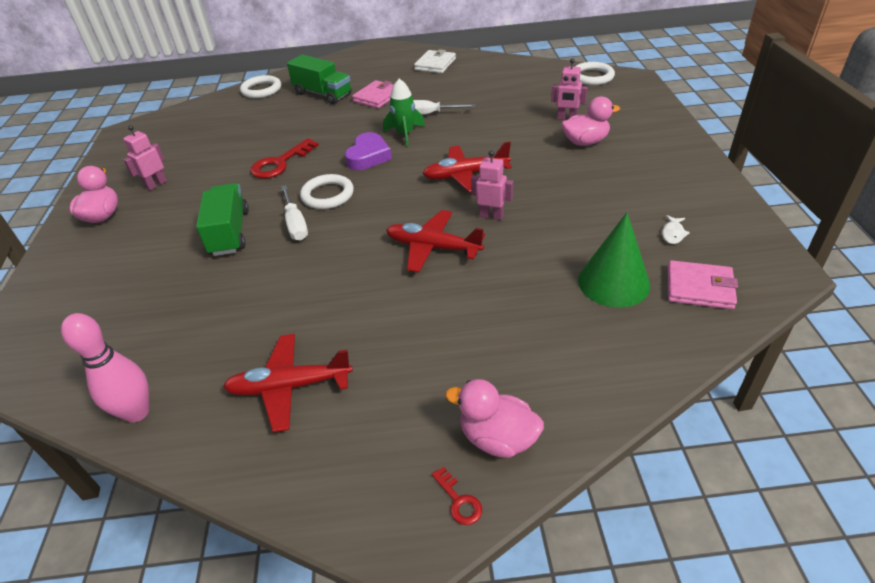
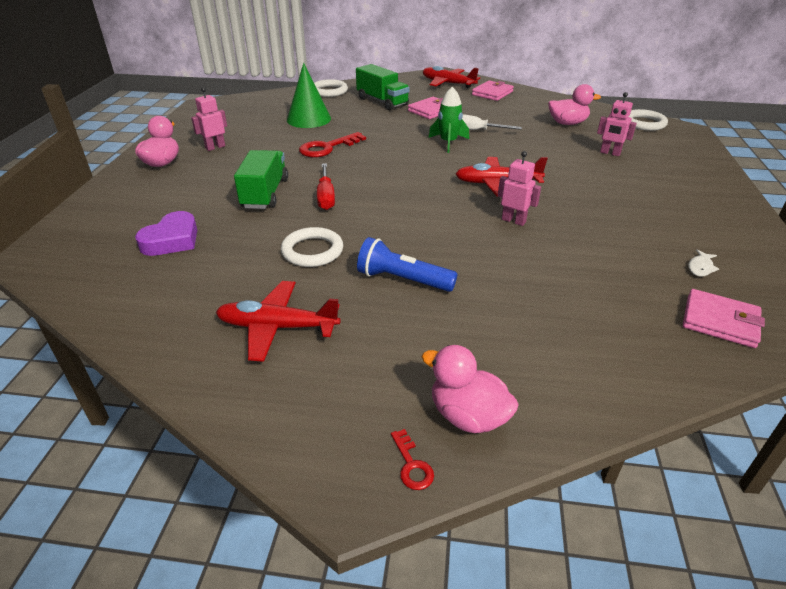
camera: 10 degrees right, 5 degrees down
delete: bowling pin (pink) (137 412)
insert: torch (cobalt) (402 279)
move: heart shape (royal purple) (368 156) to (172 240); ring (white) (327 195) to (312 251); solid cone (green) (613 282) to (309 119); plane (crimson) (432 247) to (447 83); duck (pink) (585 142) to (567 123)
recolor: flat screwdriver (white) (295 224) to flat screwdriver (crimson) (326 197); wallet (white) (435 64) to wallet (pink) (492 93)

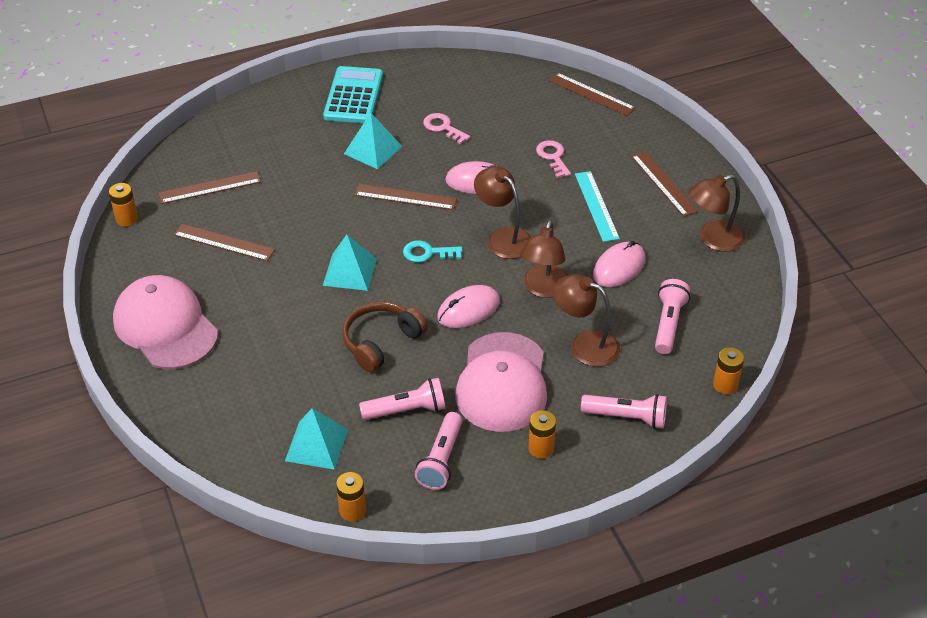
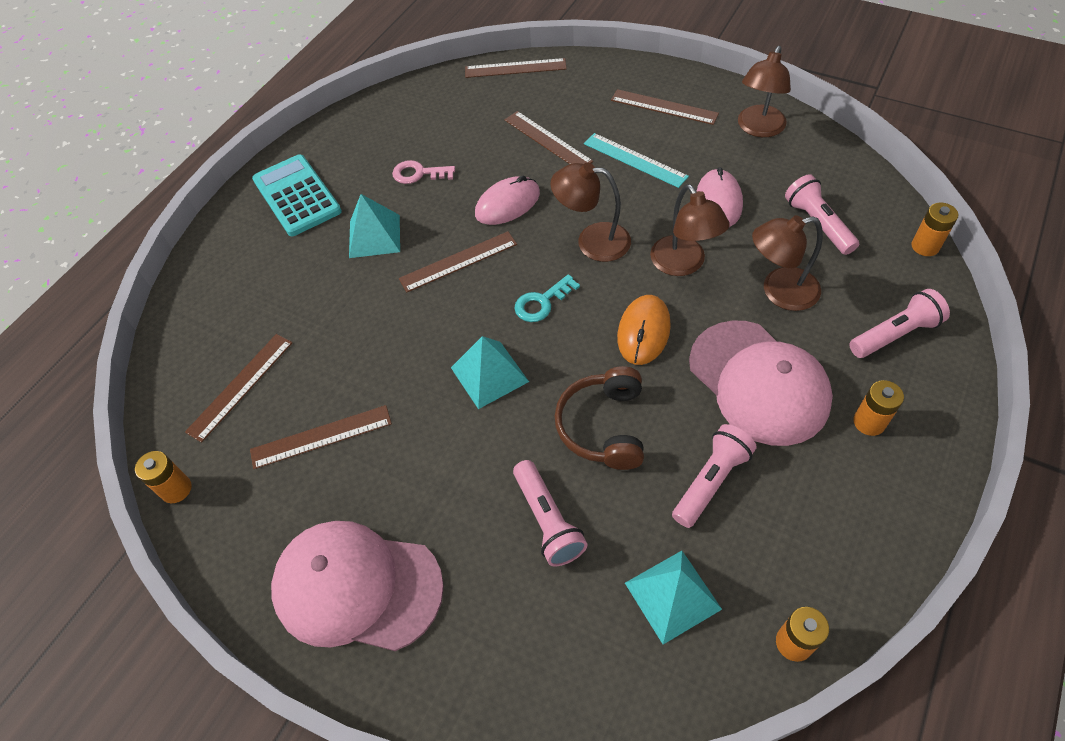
camera: 35 degrees left, 10 degrees up
move: torch (pink) (441 459) to (547 520)
replace: key (pink) (553 157) to measuring stick (dark brown) (547 140)
recolor: mouse (pink) (468 309) to mouse (orange-coloured) (643 332)

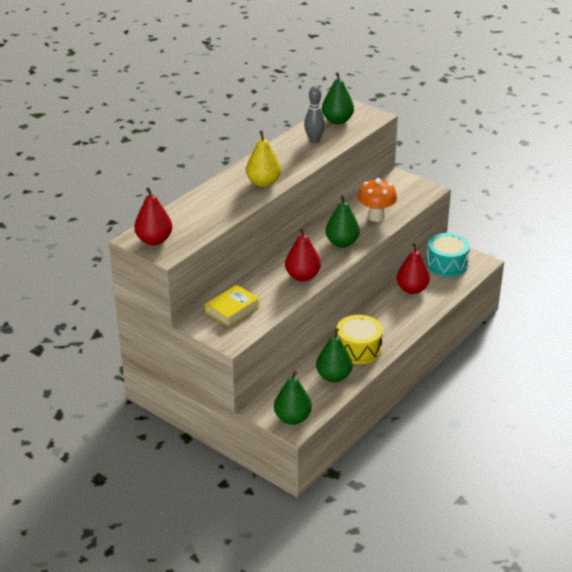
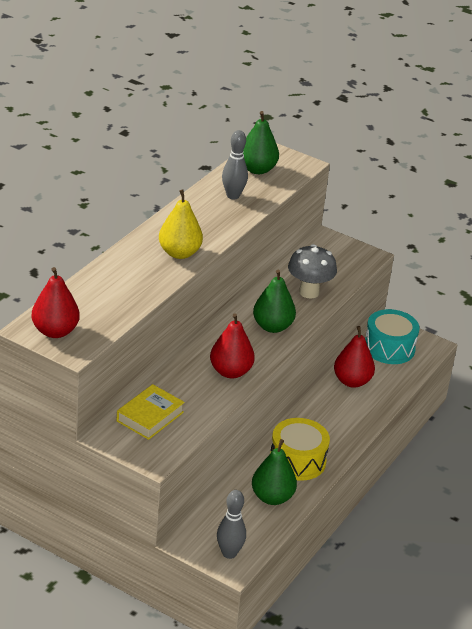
camera: 10 degrees left, 0 degrees up
replace: pear (green) (292 418) to bowling pin (ash-grey) (229 553)
recolor: mushroom (orange-coloured) (376 217) to mushroom (ash-grey) (309 292)

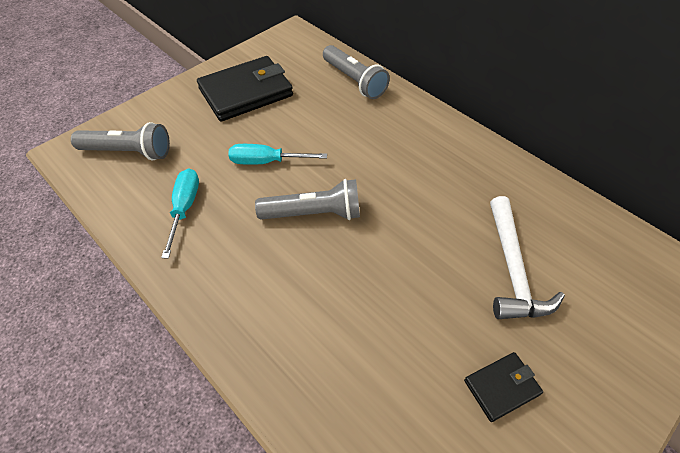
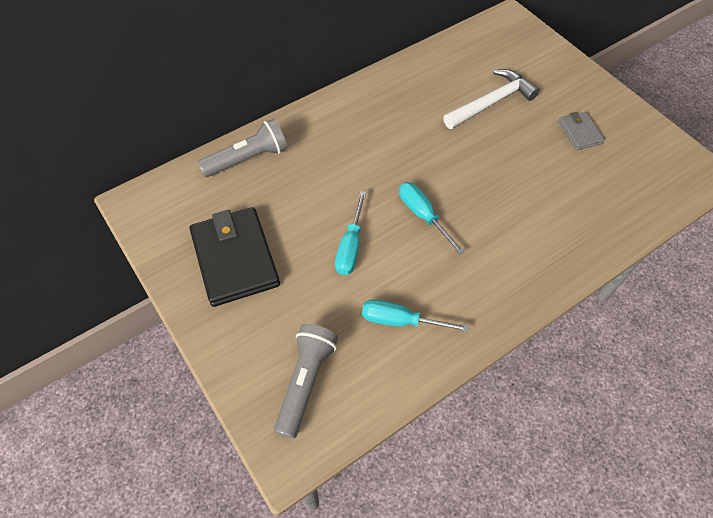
camera: 80 degrees left, 5 degrees up
replace: torch (ash-grey) (313 213) to flat screwdriver (turquoise) (422 215)
recolor: wallet (black) (501 387) to wallet (ash-grey) (580 132)
rotate: claw hammer (white) (512 269) = (491 102) 45 degrees counterclockwise

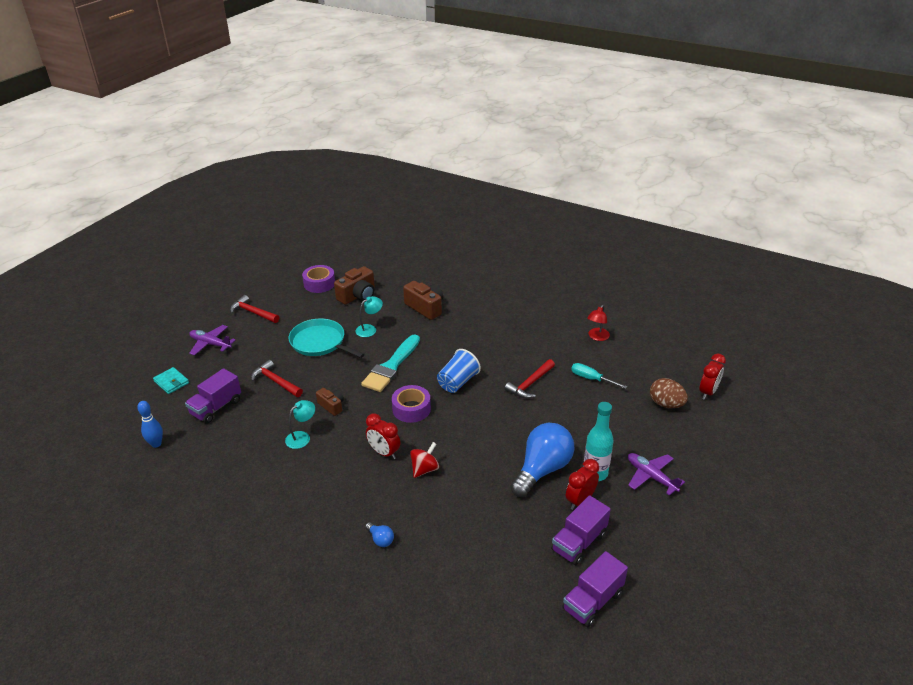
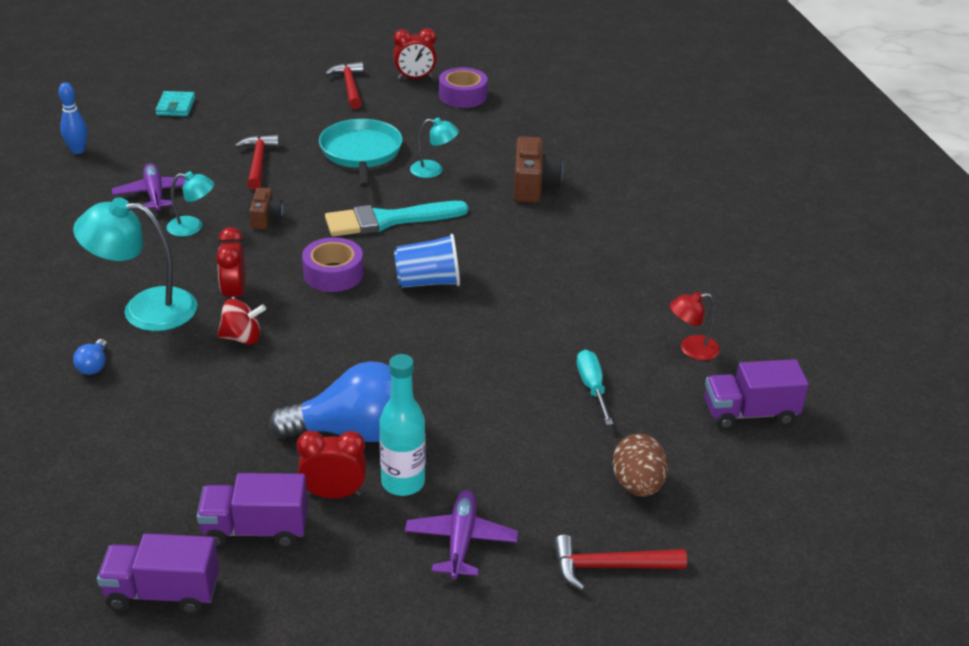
camera: 45 degrees right, 0 degrees up
delete: compact camera (dark brown) (358 296)
insert: desk lamp (turquoise) (144 309)
move: plane (royal purple) (210 344) to (155 194); clock (crimson) (708 392) to (415 78); claw hammer (crimson) (530 384) to (610 567); lorry (royal purple) (216 407) to (749 413)

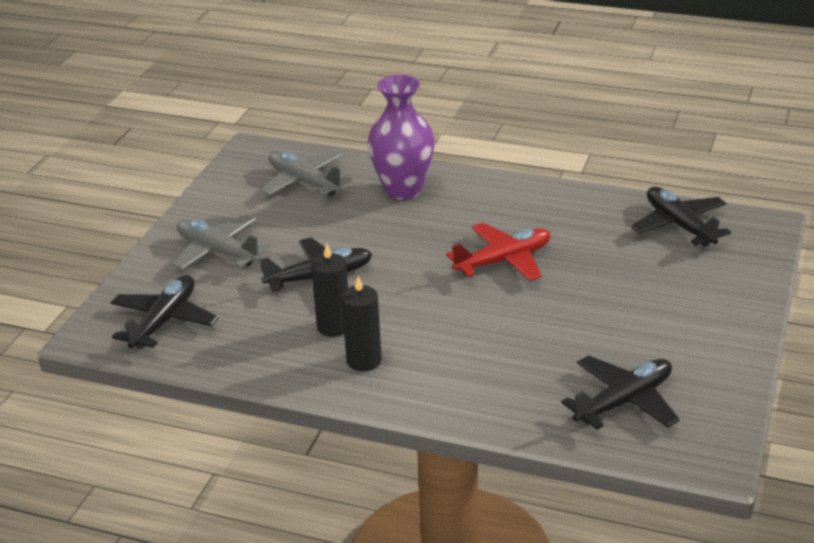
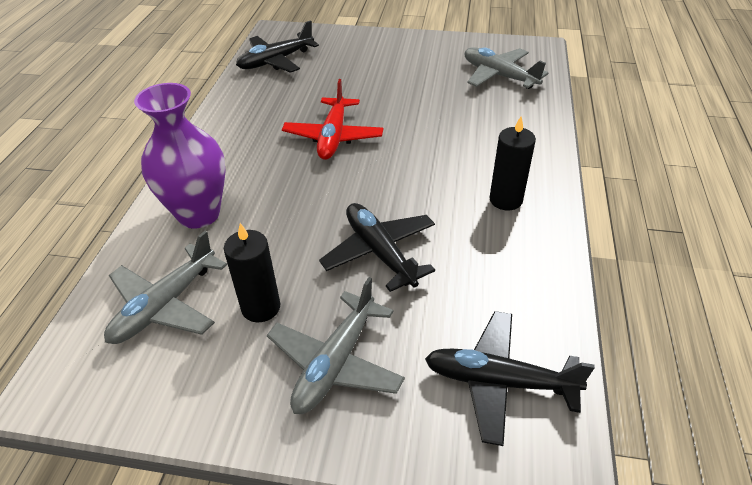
camera: 100 degrees left, 10 degrees up
move: pillar candle (black) (334 327) to (261 307)
recolor: plane (black) (624 401) to plane (ash-grey) (499 76)
rotate: plane (crimson) (503 261) = (333 137) 135 degrees counterclockwise

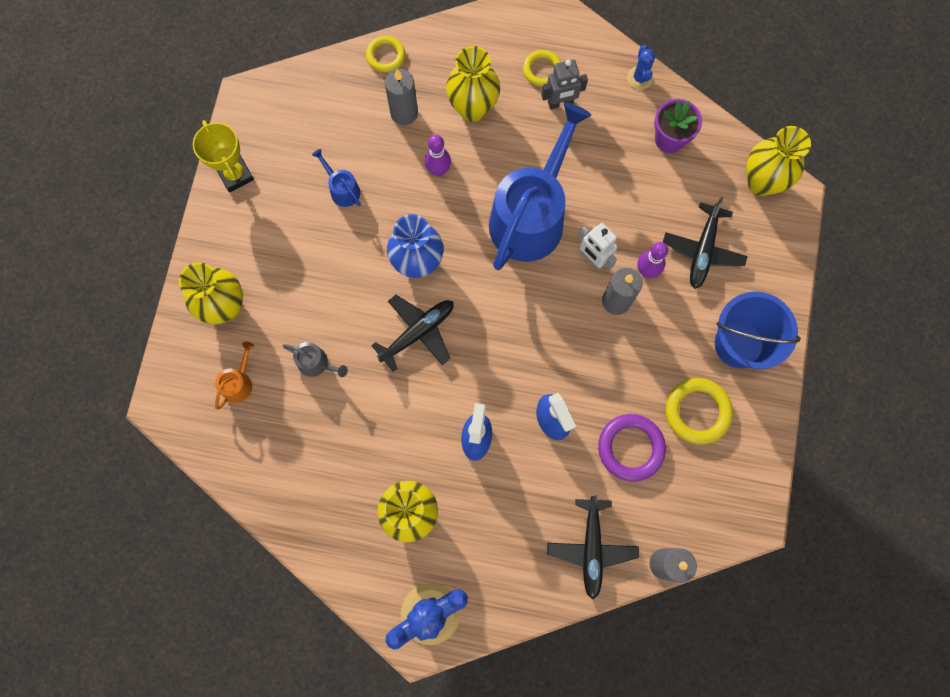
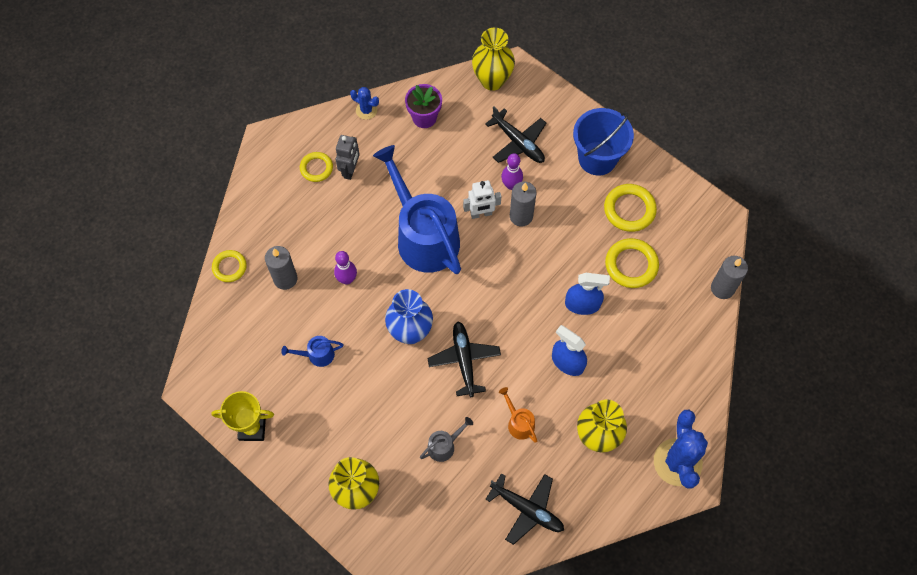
camera: 60 degrees left, 10 degrees down
delete: vase (golden) (473 108)
move: plane (black) (591 548) to (527 509); watering pot (orange-coloured) (239 383) to (519 423)
recolor: ring (royal purple) (630 448) to ring (golden) (631 265)

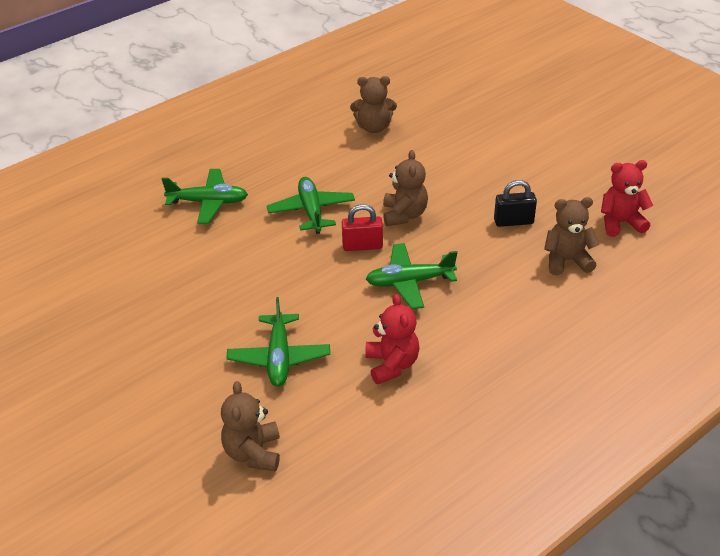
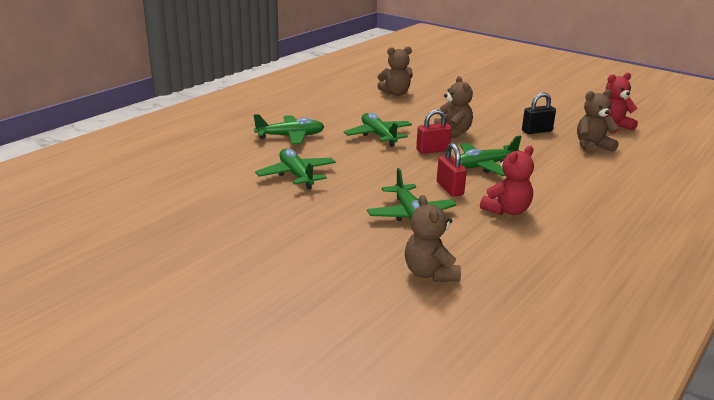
camera: 15 degrees left, 15 degrees down
insert: plane (green) (296 175); small lock (crimson) (450 189)
rotate: teddy bear (crimson) (392 365) = (507 211) 75 degrees clockwise

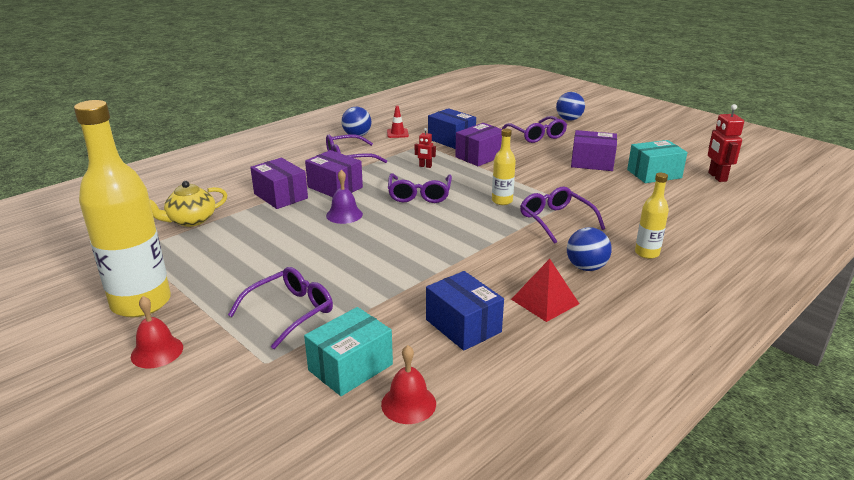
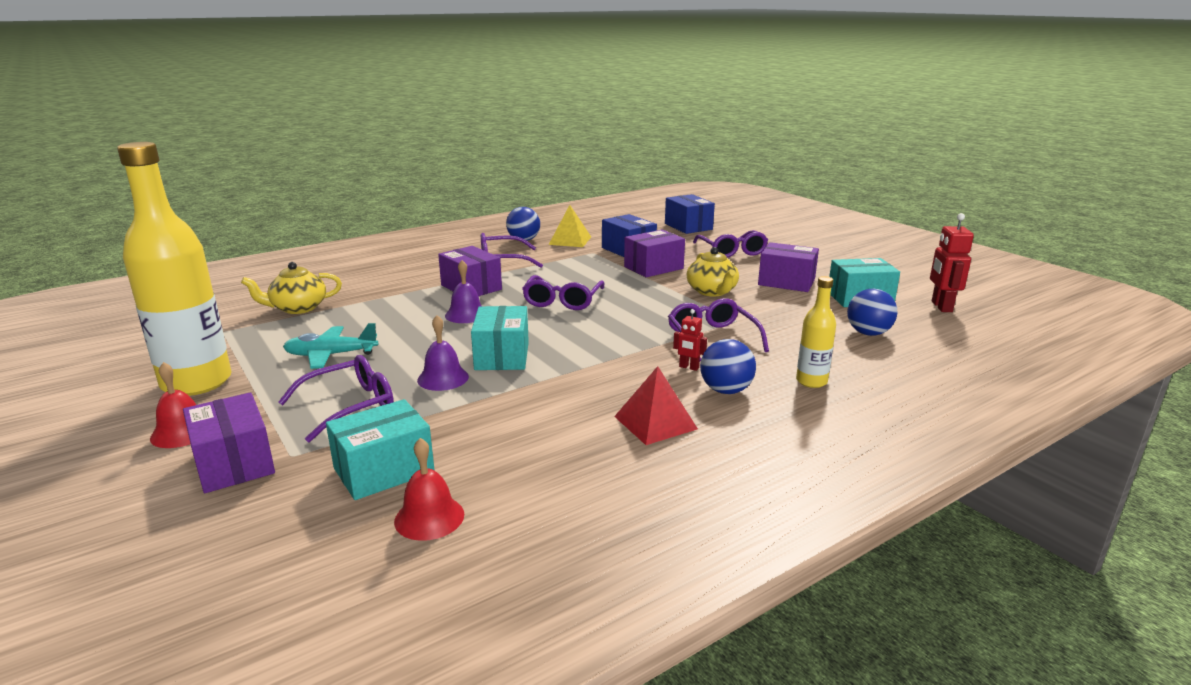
camera: 10 degrees right, 5 degrees down
delete: flask (golden) (502 201)
insert: plane (turquoise) (331 355); school bell (royal purple) (443 378); parcel (turquoise) (502 356); tea pot (golden) (712 291)
move: parcel (royal purple) (280 196) to (234 463); parcel (cobalt) (463 326) to (688 226); robot figure (crimson) (425 166) to (689 367); ball (cobalt) (569 119) to (868 333)
replace: road cone (crimson) (397 133) to solid pyramid (golden) (570 240)

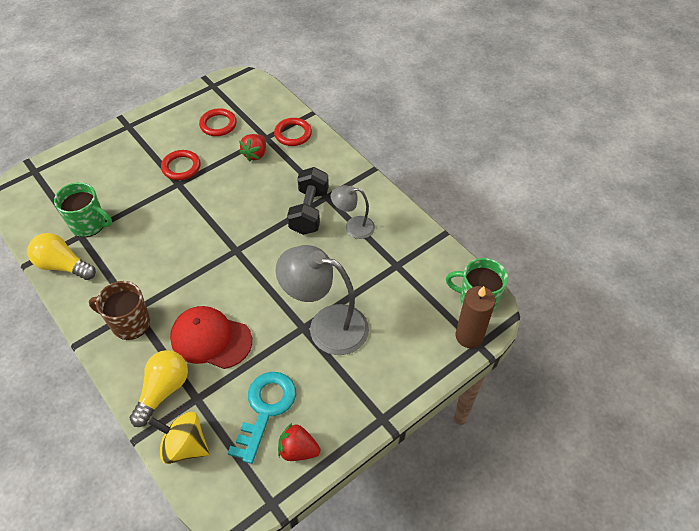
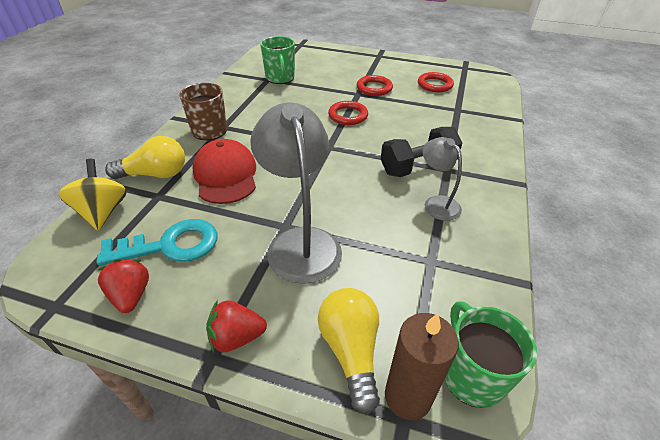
camera: 55 degrees right, 10 degrees down
move: berry (crimson) (255 154) to (236 337); lightbulb (golden) (63 266) to (351 351); ring (crimson) (293 134) to (348 116)

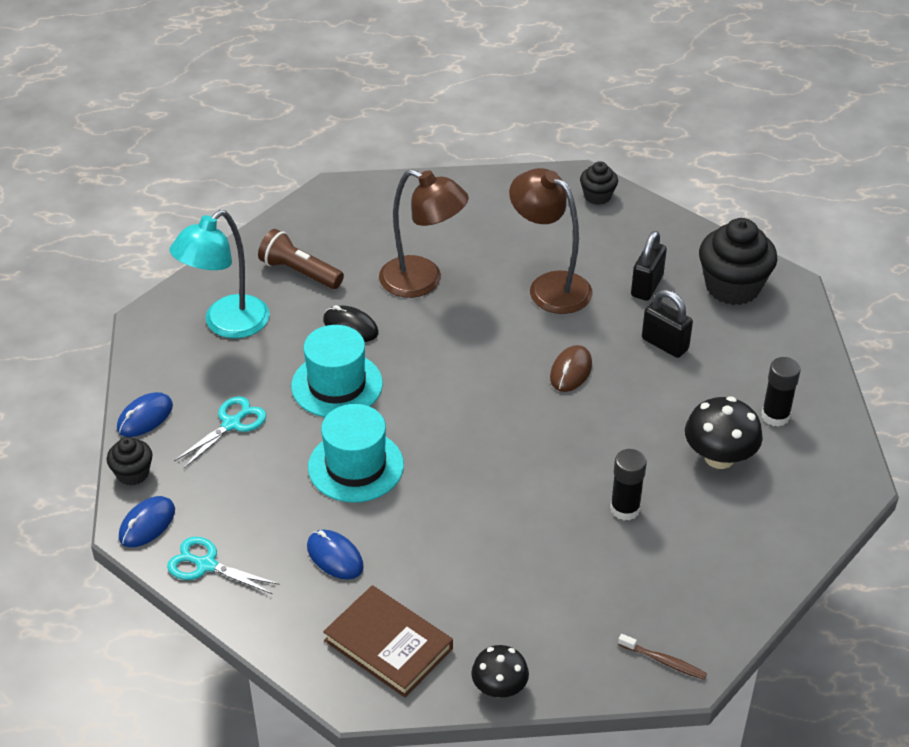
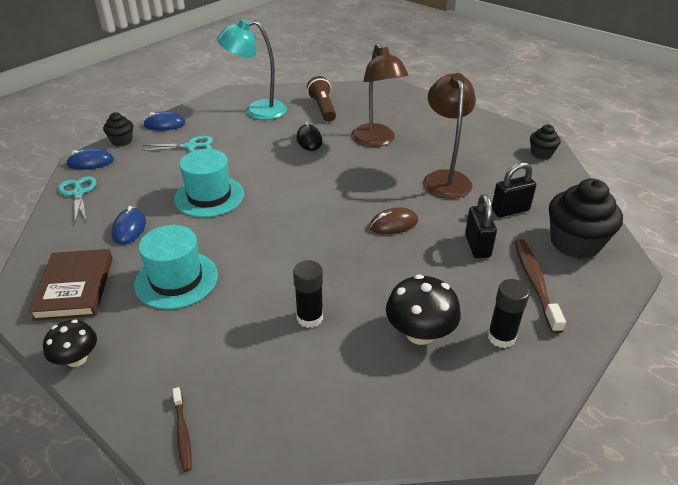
camera: 45 degrees right, 5 degrees down
insert: tooth brush (dark brown) (535 283)
move: top hat (turquoise) (337 385) to (176 279)

